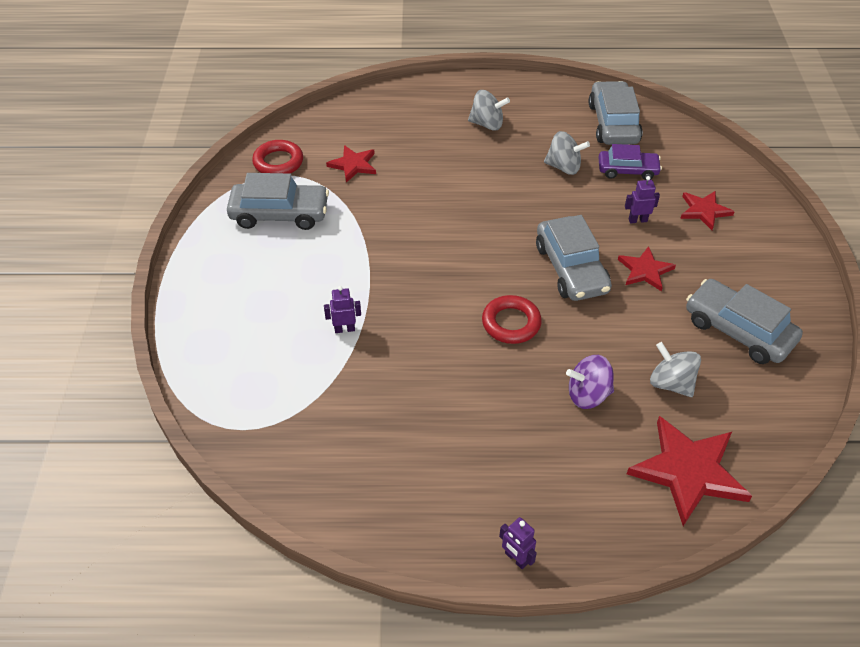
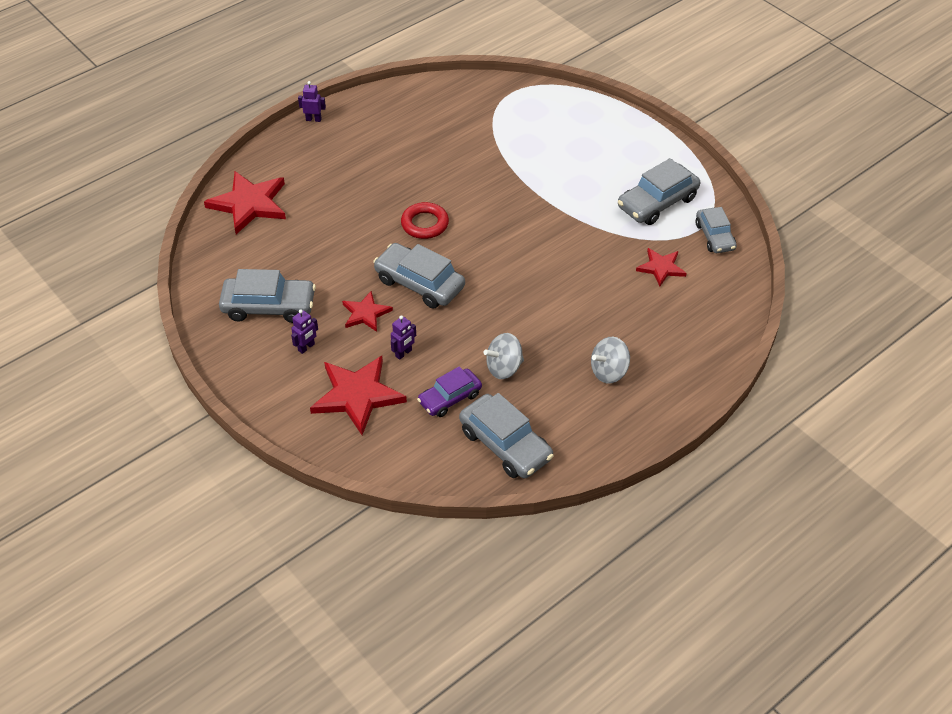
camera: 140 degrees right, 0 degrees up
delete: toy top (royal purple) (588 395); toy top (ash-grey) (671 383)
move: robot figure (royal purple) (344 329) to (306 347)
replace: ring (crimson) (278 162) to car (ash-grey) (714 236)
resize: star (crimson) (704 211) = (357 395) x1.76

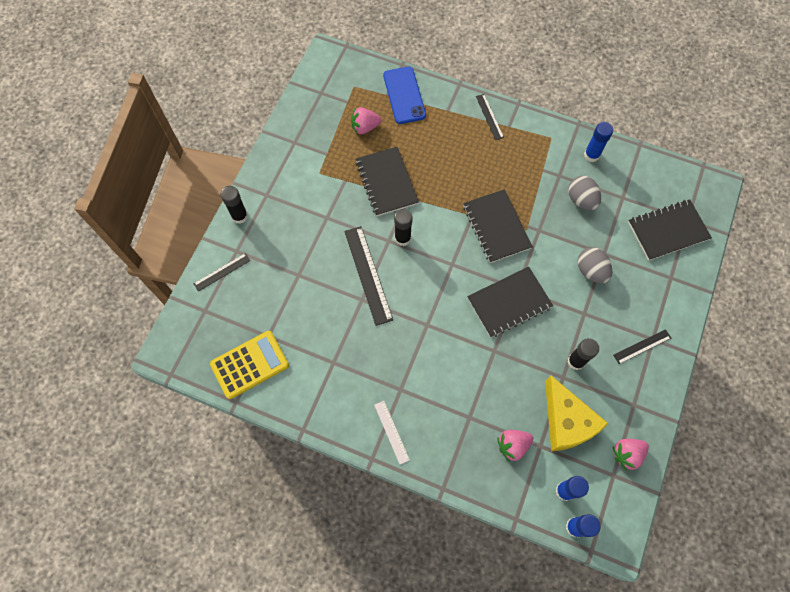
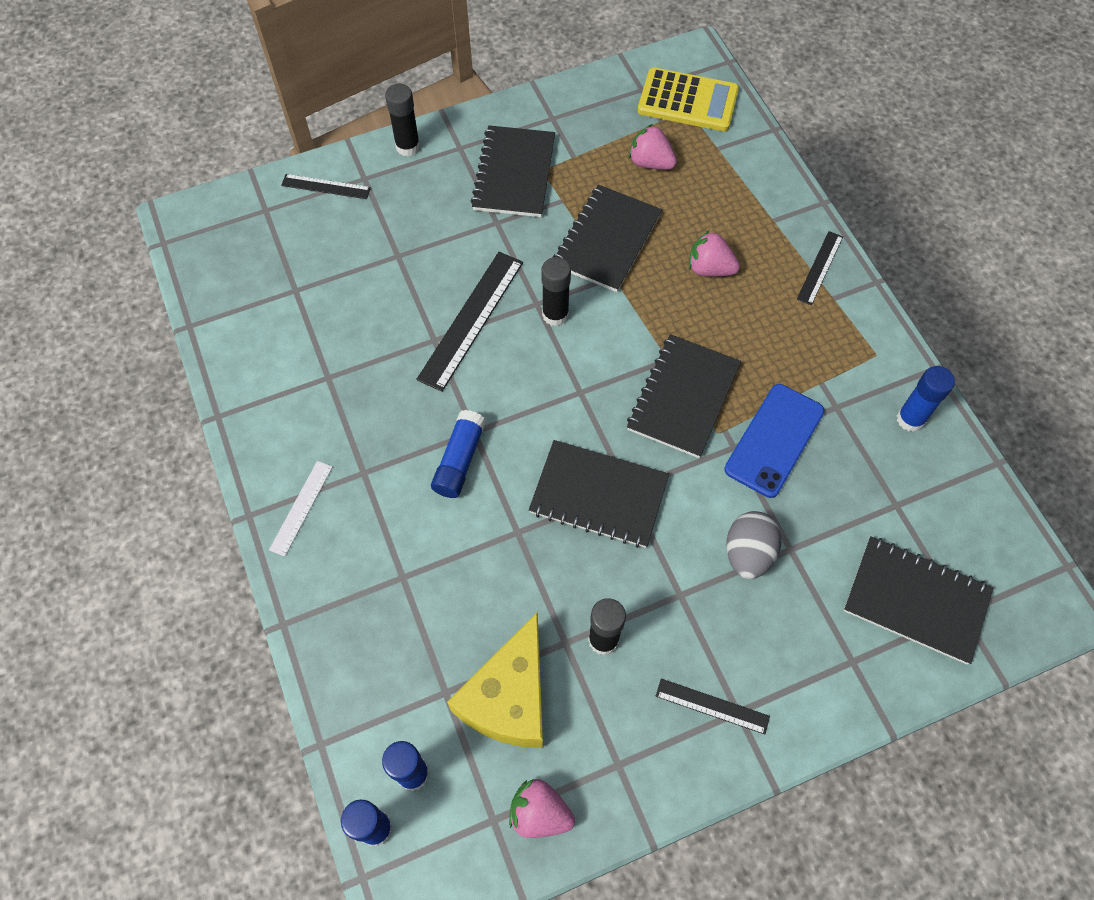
camera: 45 degrees right, 5 degrees down
delete: egg (ash-grey) (581 200)
insert: stick of glue (cobalt) (459 460); notebook (black) (514 174)
move: adding machine (golden) (250 365) to (688 101); berry (pink) (512 445) to (709 268); mobile phone (cobalt) (404 95) to (774 440)

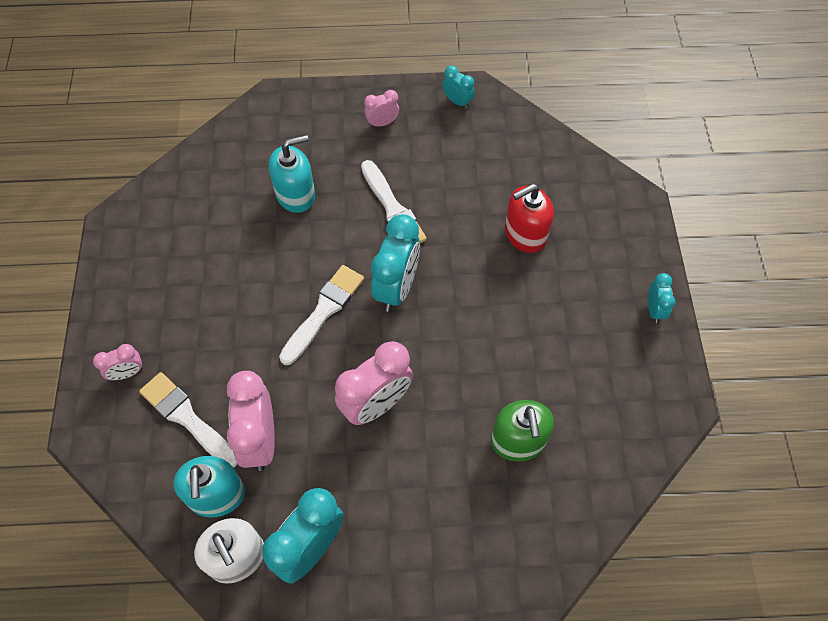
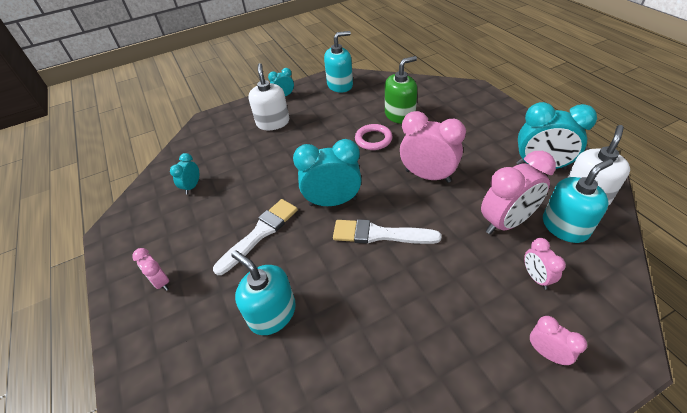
camera: 110 degrees left, 15 degrees down
delete: soap pump (crimson) (525 234)
insert: soap pump (white) (273 122); soap pump (turquoise) (340 85); ring (pink) (373 139)
move: clock (turquoise) (457 101) to (192 186)
replace: paintbrush (white) (187 418) to clock (pink) (536 277)

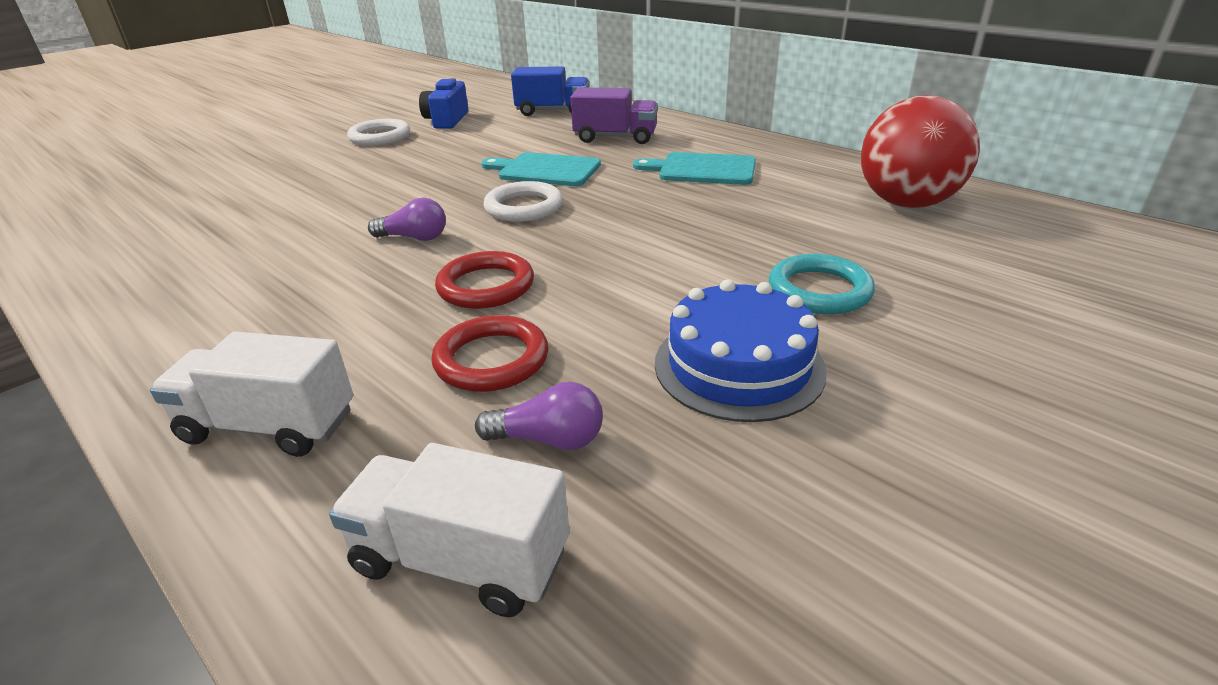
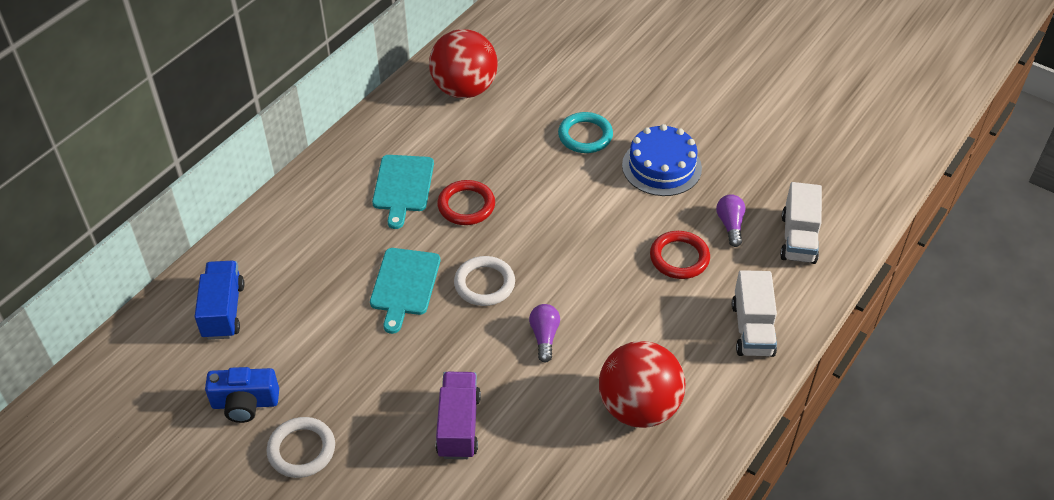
camera: 100 degrees left, 15 degrees up
insert: ball (crimson) (638 407)
move: lorry (royal purple) (615 138) to (458 426); ring (crimson) (486 286) to (466 205)

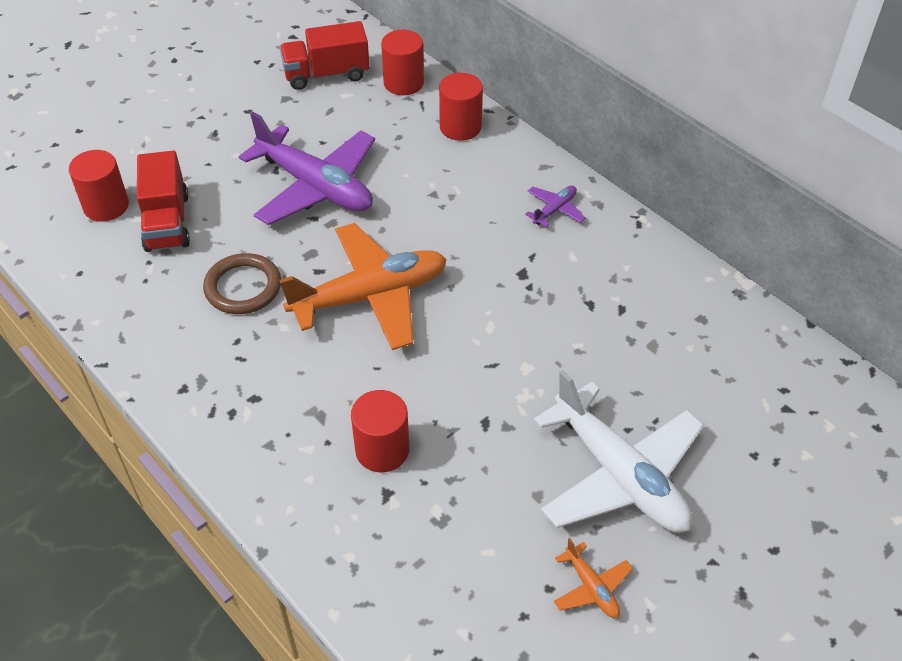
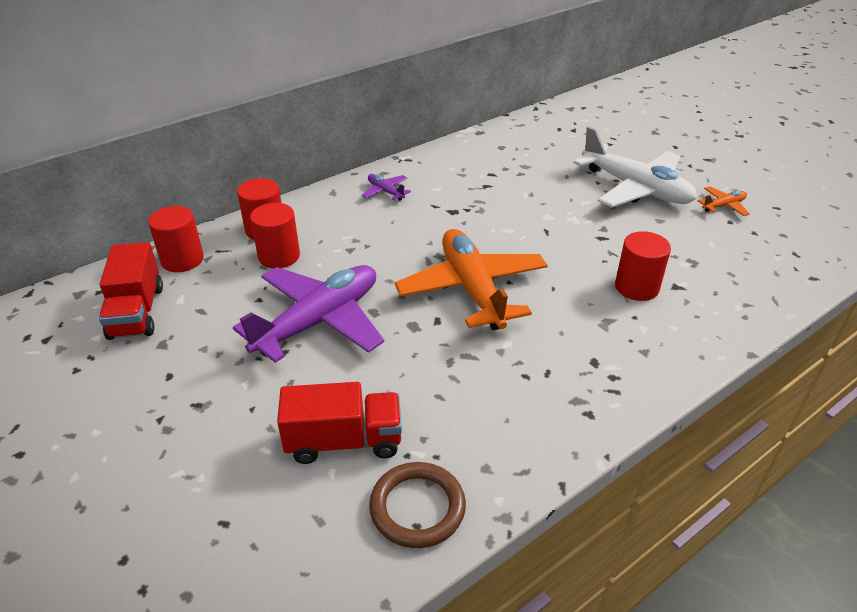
camera: 85 degrees left, 10 degrees down
move: solid cylinder (crimson) (106 206) to (279 256); ring (dark brown) (243 287) to (417 507)
rotate: plane (white) (619 474) = (635 188) 75 degrees clockwise

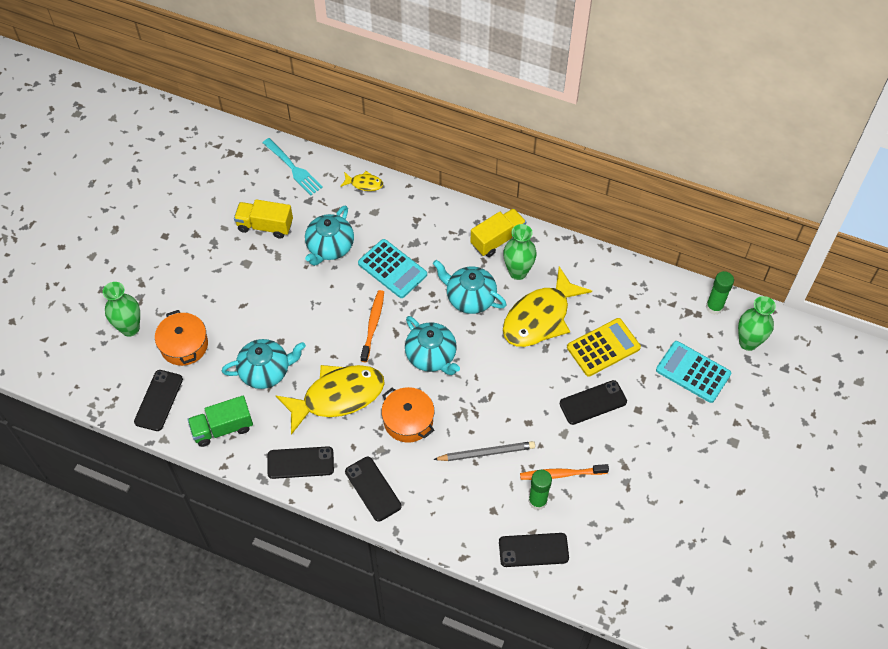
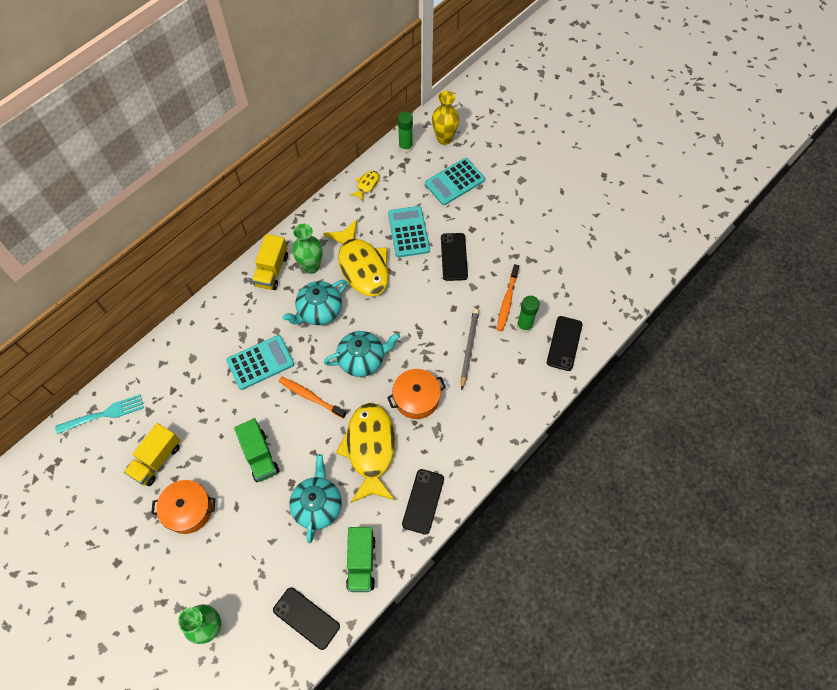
camera: 70 degrees left, 5 degrees up
delete: tea pot (turquoise) (330 247); mobile phone (black) (373 489)
insert: lorry (green) (259 456)
move: pot (orange-coloured) (184 345) to (188 510); fish (golden) (364 184) to (366 185)
recolor: adding machine (golden) (603 347) to adding machine (turquoise) (408 232); vase (green) (748 342) to vase (golden) (444 138)
rotate: lorry (golden) (497 239) = (272 270) 150 degrees counterclockwise

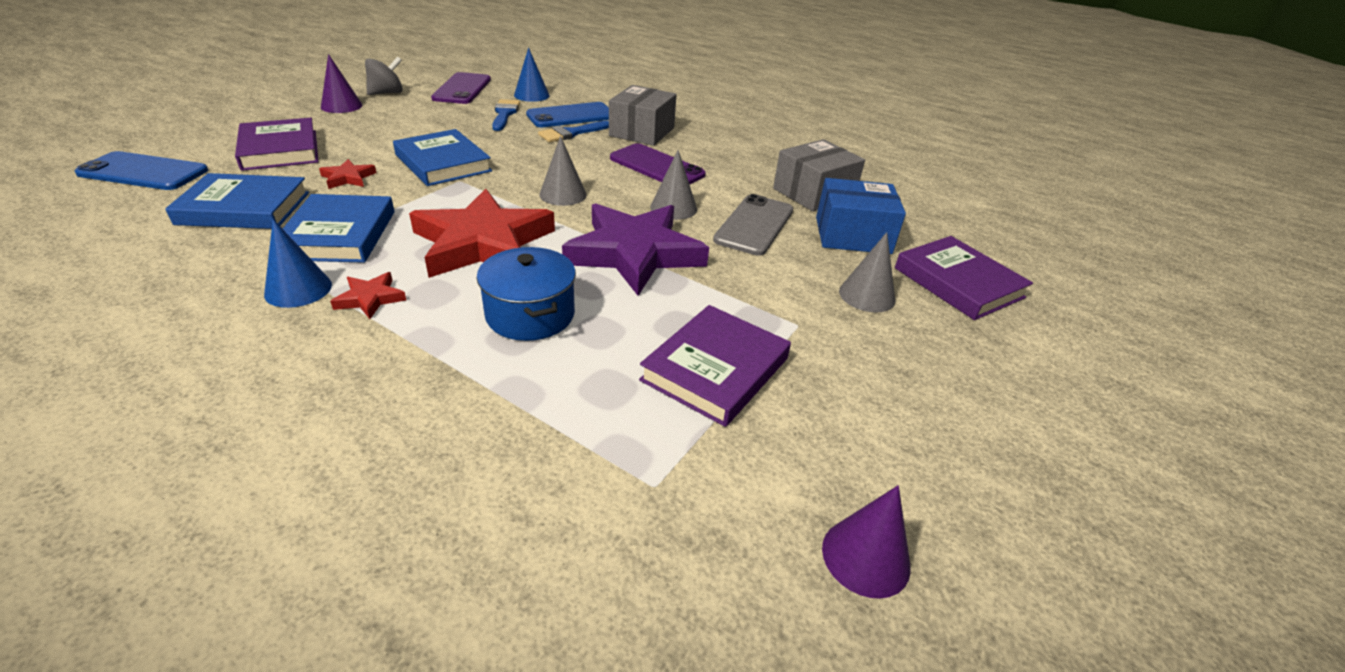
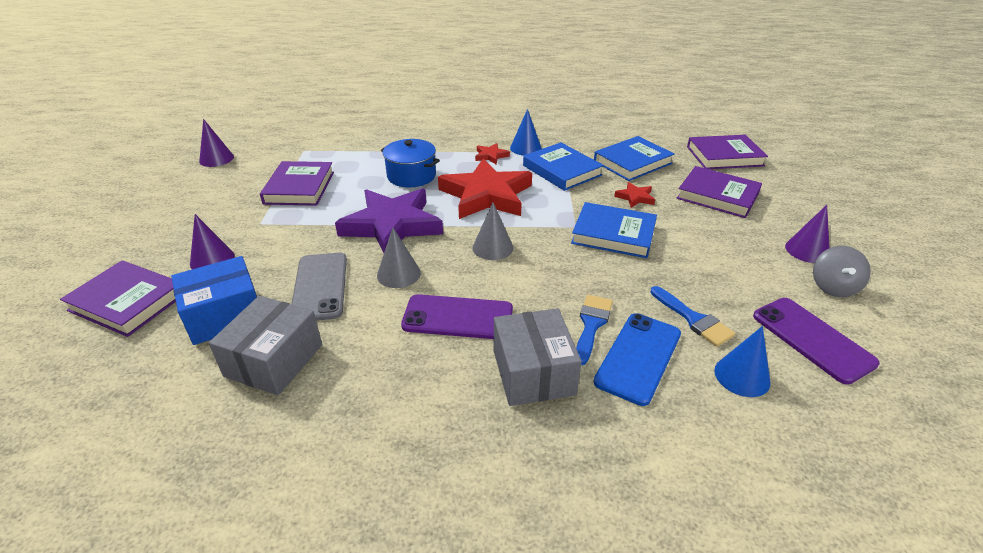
camera: 150 degrees right, 0 degrees up
replace: mobile phone (cobalt) (144 172) to hardback (royal purple) (724 156)
recolor: solid cone (ash-grey) (867 295) to solid cone (royal purple) (212 260)

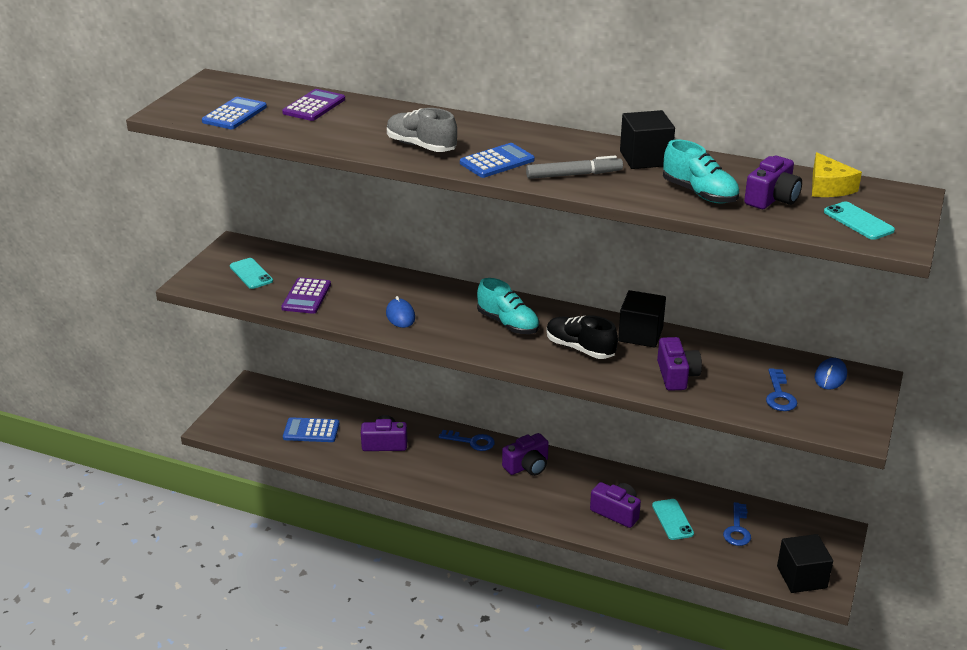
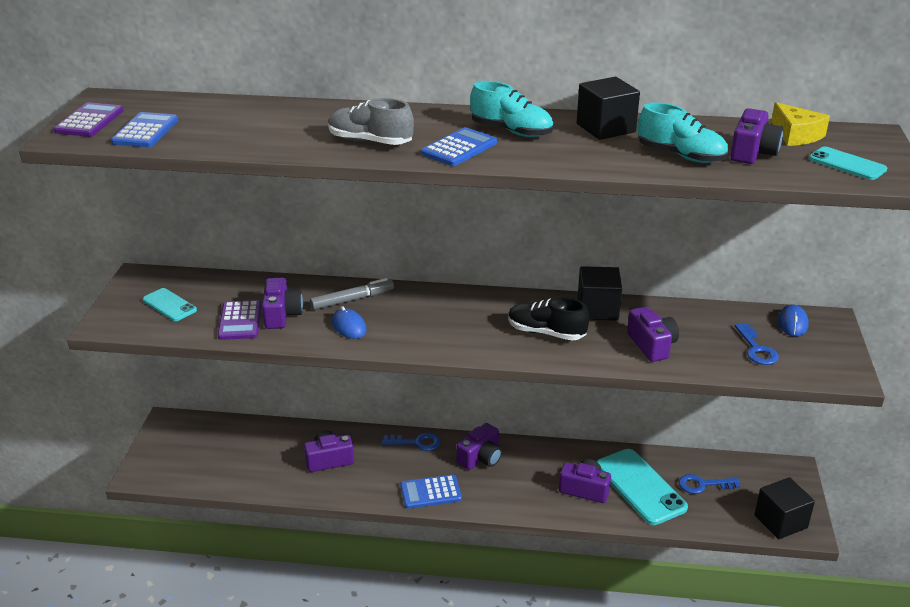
camera: 15 degrees left, 0 degrees up
insert: compact camera (royal purple) (281 315)
move: adding machine (royal purple) (314 106) to (89 121); marker (ash-grey) (574 175) to (352 300); adding machine (cobalt) (311 431) to (430 492); lace-up shoe (turquoise) (508 324) to (511 131)
rotate: key (cobalt) (737 529) = (703 485) 90 degrees clockwise
resize: mobile phone (turquoise) (672 519) = (640 487) x1.82

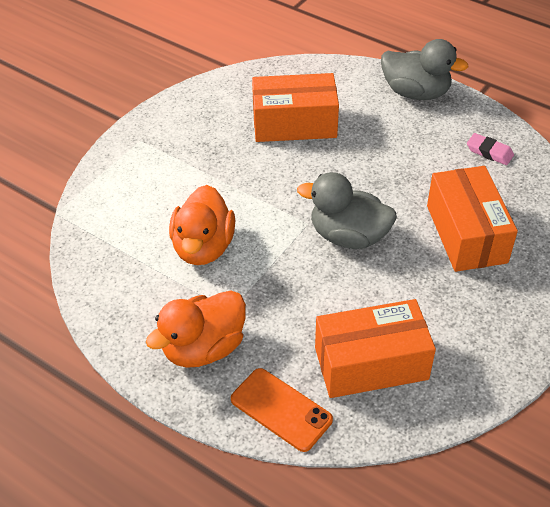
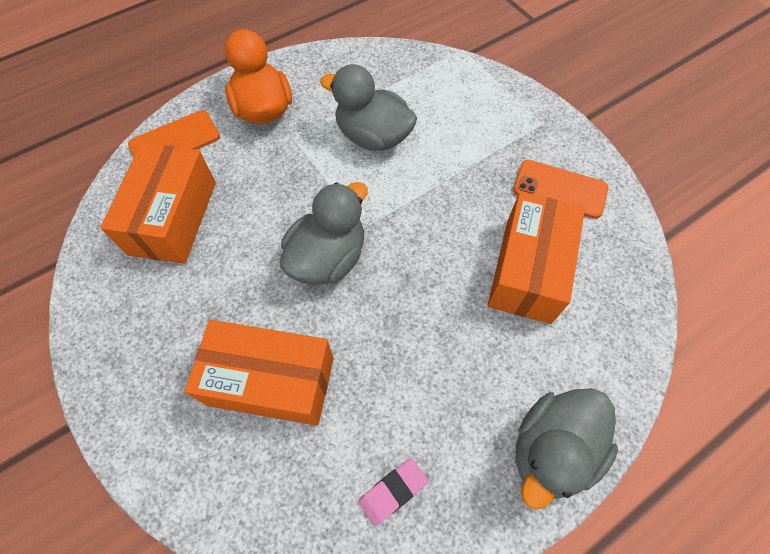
camera: 110 degrees right, 15 degrees up
insert: mobile phone (orange-coloured) (560 189)
recolor: duck (orange-coloured) (203 247) to duck (ash-grey) (373 136)

